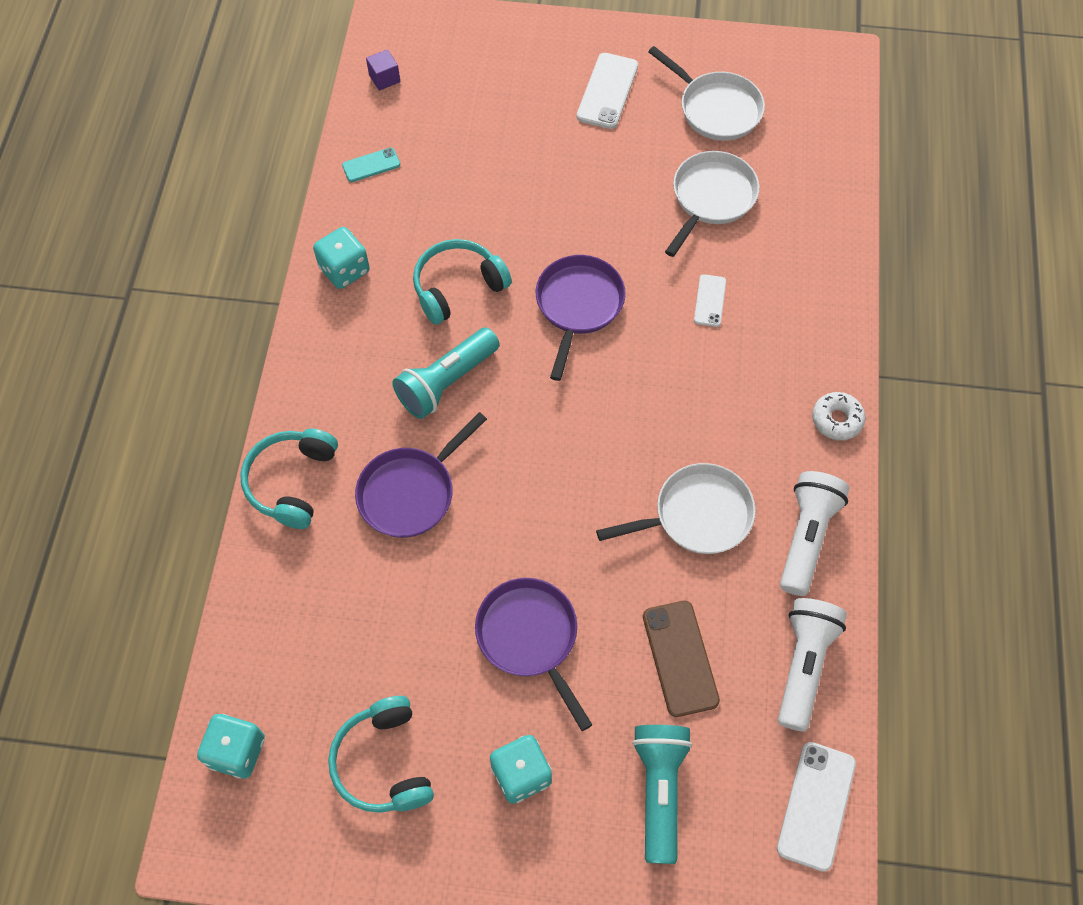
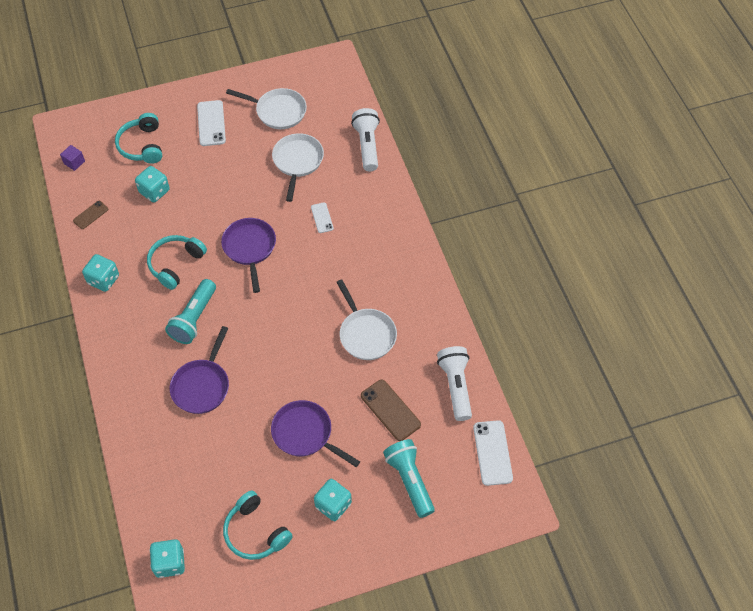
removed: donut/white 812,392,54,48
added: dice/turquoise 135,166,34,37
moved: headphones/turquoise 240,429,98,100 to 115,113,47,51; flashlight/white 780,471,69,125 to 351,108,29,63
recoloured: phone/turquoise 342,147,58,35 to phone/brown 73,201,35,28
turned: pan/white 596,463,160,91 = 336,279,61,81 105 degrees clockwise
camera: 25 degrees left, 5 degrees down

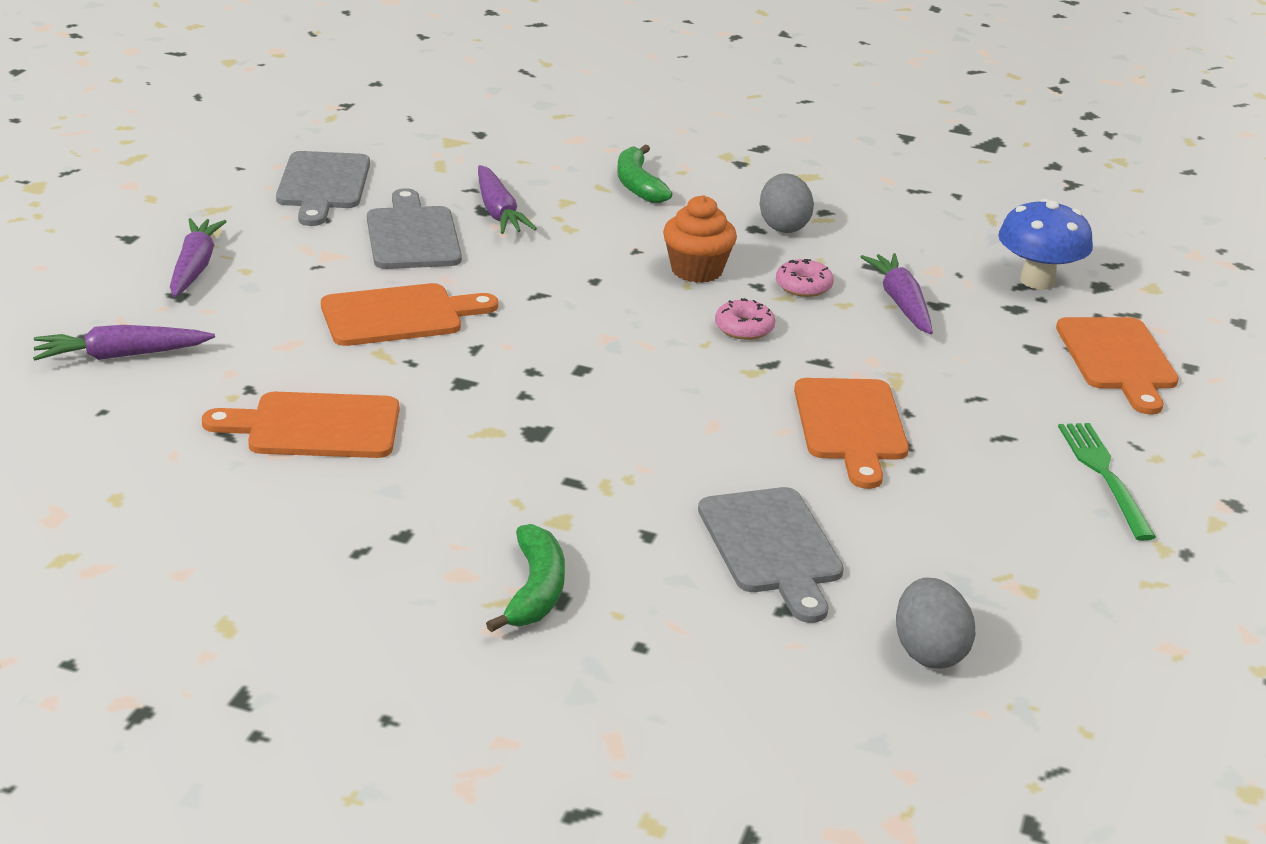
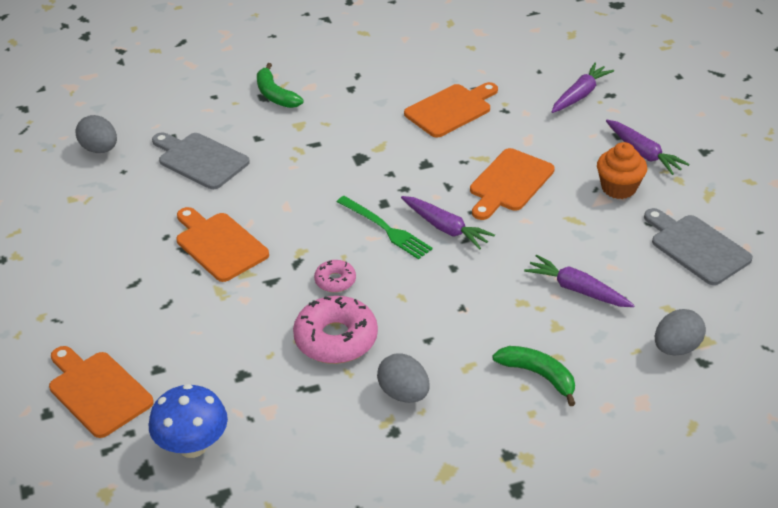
removed: cutting board/grey 367,188,95,81
added: egg/grey 655,309,51,47
moved: fork/green 1058,423,98,118 to 337,196,96,63; carrot/purple 861,253,72,81 to 401,196,94,54; cupcake/orange 663,195,74,88 to 597,142,50,57
resized: donut/pink 776,259,58,38 = 293,296,85,68 x1.92
camera: 145 degrees right, 10 degrees up

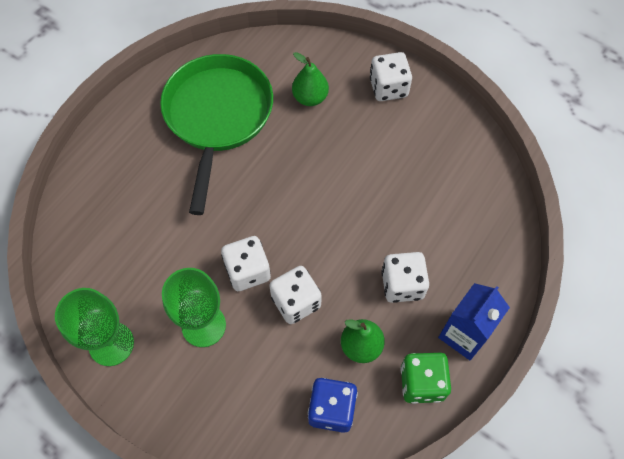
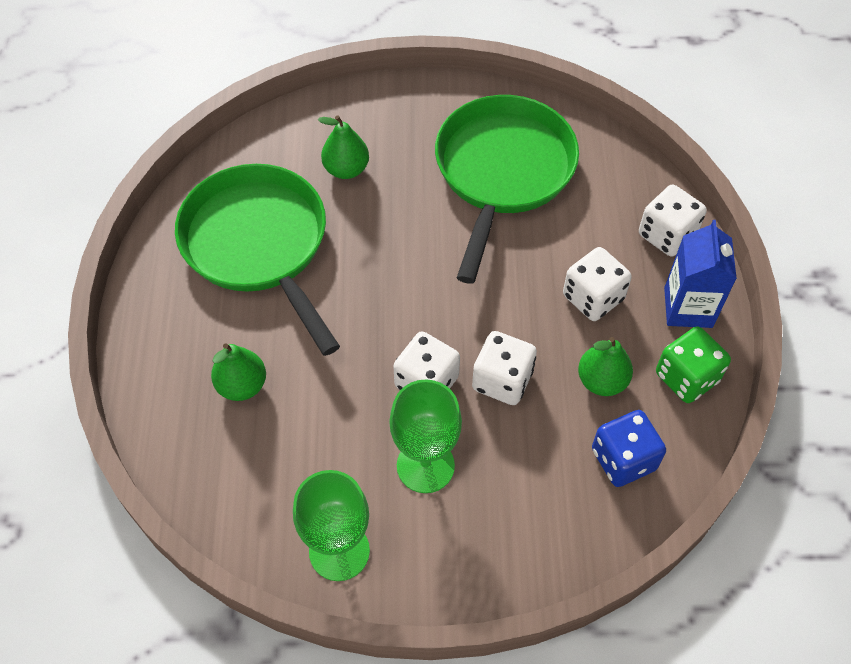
added: pear/green 211,343,55,58; pan/green 435,95,144,189
moved: dice/white 370,52,42,49 to 639,185,68,72
camera: 35 degrees left, 5 degrees down

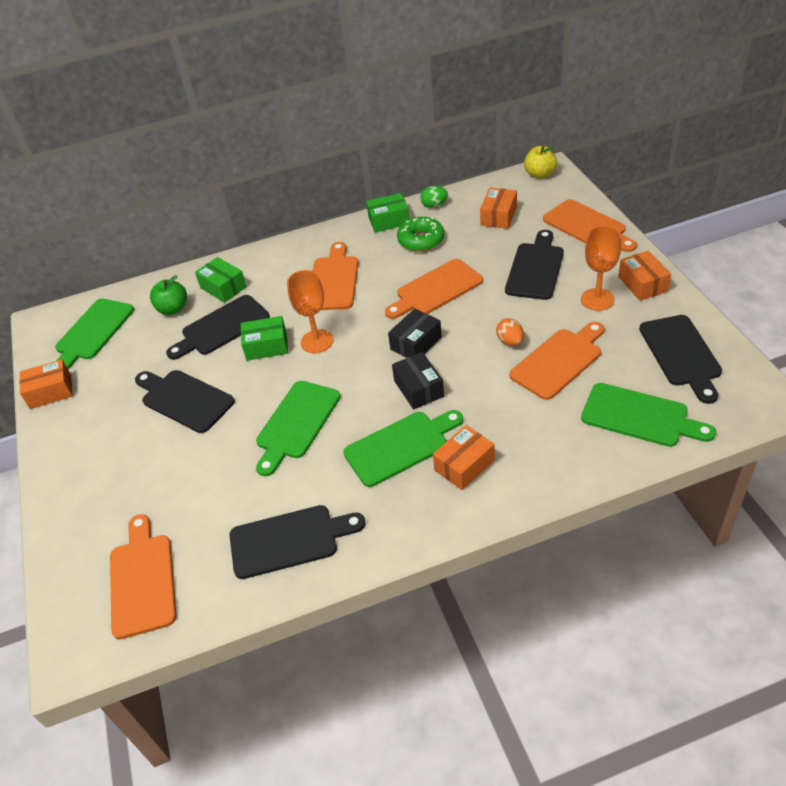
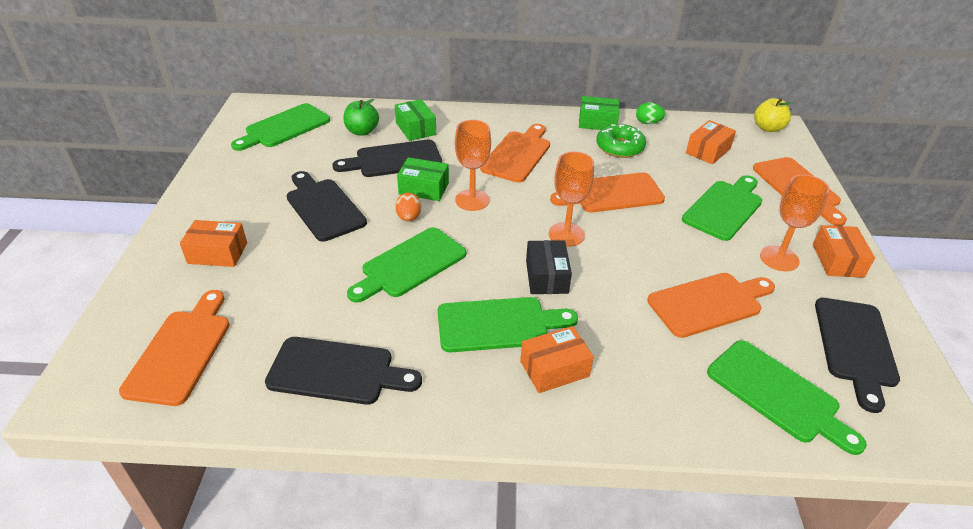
moved: box/orange 19,360,54,49 to 180,220,67,47; egg/orange 496,318,28,28 to 395,192,27,29
replaced: box/black 388,309,54,49 to goblet/orange 549,152,45,95
recoloured: cutting board/black 505,230,59,70 to cutting board/green 682,175,80,66
camera: 15 degrees right, 5 degrees down

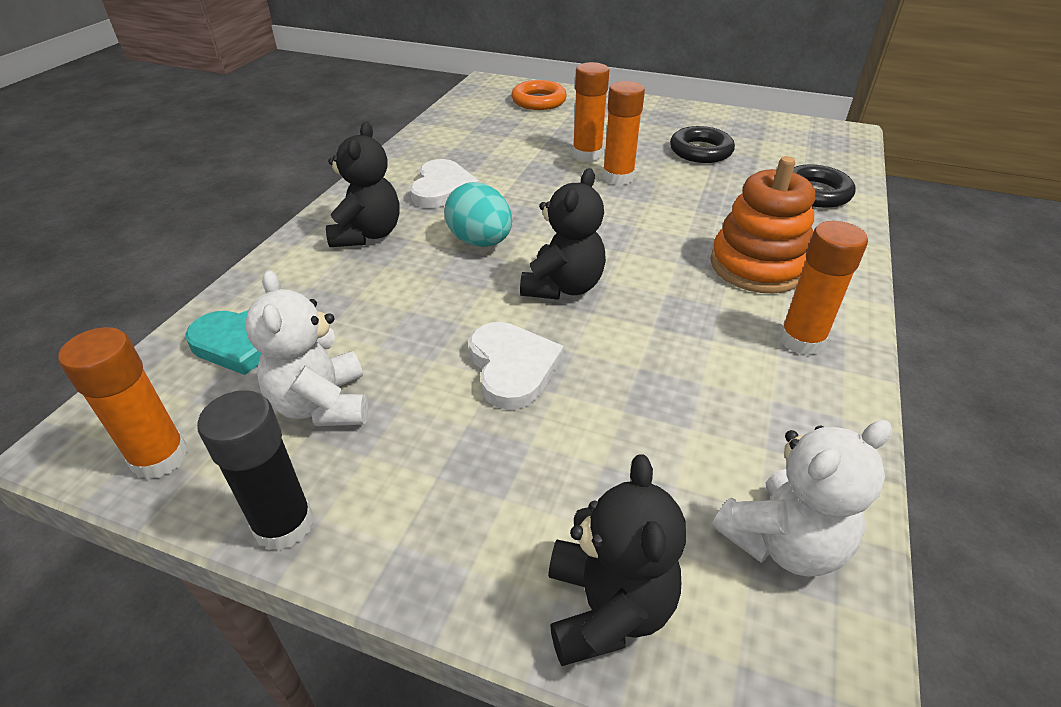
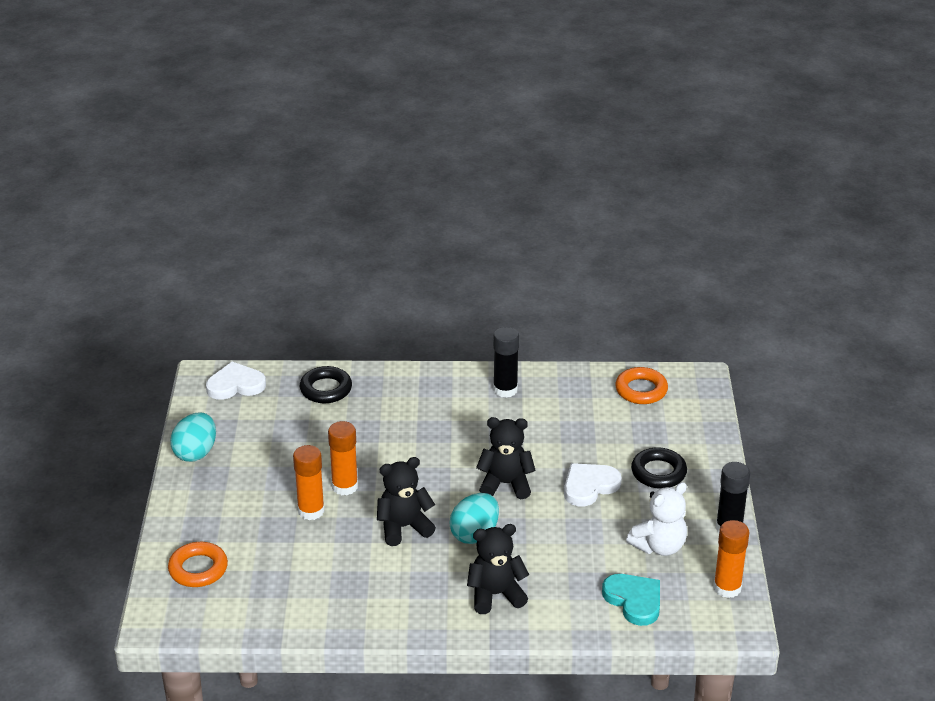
removed: stacking toy/orange 710,156,105,138
added: egg/turquoise 170,413,46,49
moved: heart/white 410,159,69,49 to 206,362,60,38; teddy bear/black 548,454,138,212 to 377,457,59,89; ring/black 670,126,65,37 to 631,447,56,42
replaced: teddy bear/white 712,420,180,157 to ring/orange 615,367,53,37
recoloured: glue stick/orange 779,221,89,134 to glue stick/black 493,327,26,71
camera: 110 degrees left, 5 degrees down

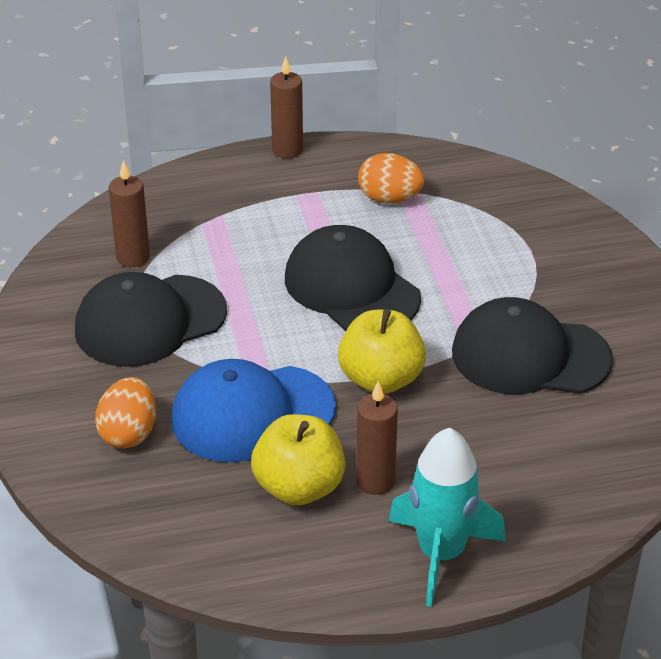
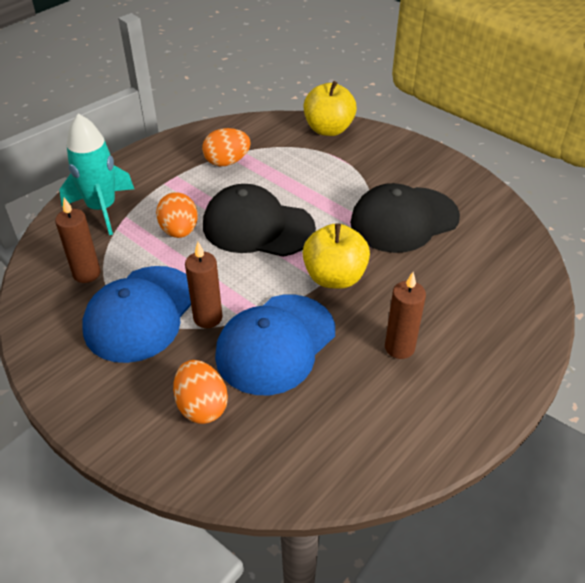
added: egg/orange 156,192,42,46
moved: rocket/turquoise 389,428,117,179 to 59,114,75,121; candle/brown 270,56,33,102 to 185,242,38,86; apple/yellow 251,414,94,92 to 303,81,54,55
recoloured: cap/black 75,272,152,95 to cap/blue 82,266,109,97
camera: 35 degrees left, 5 degrees up

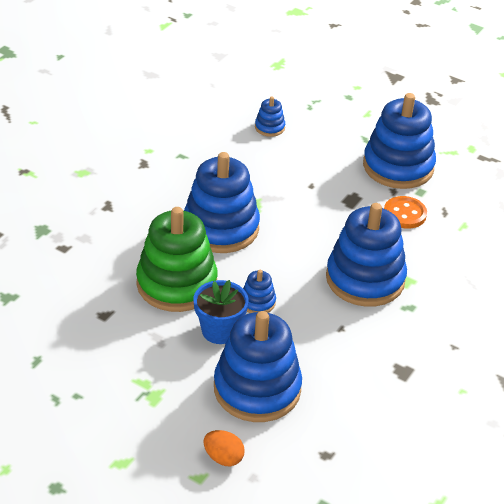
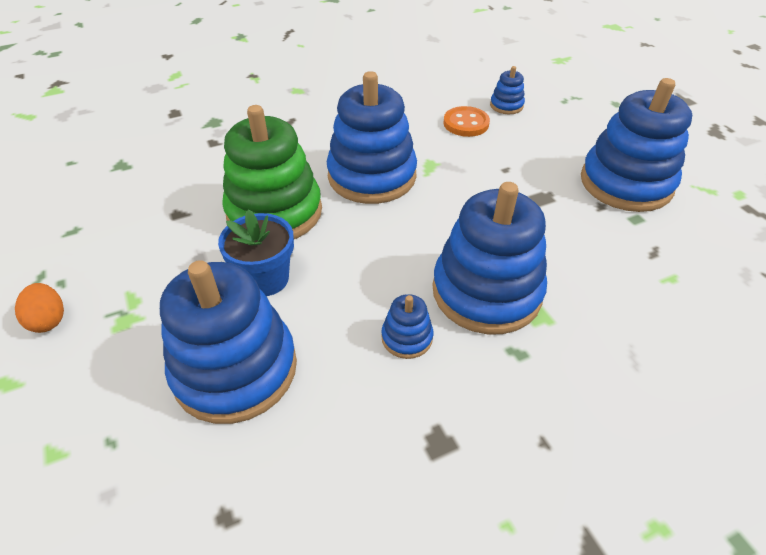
moved: egg/orange 204,430,41,36 to 15,283,49,50; stacking toy/blue 243,270,33,43 to 381,294,52,65; button/orange 384,196,43,33 to 443,106,47,31
camera: 35 degrees right, 5 degrees up

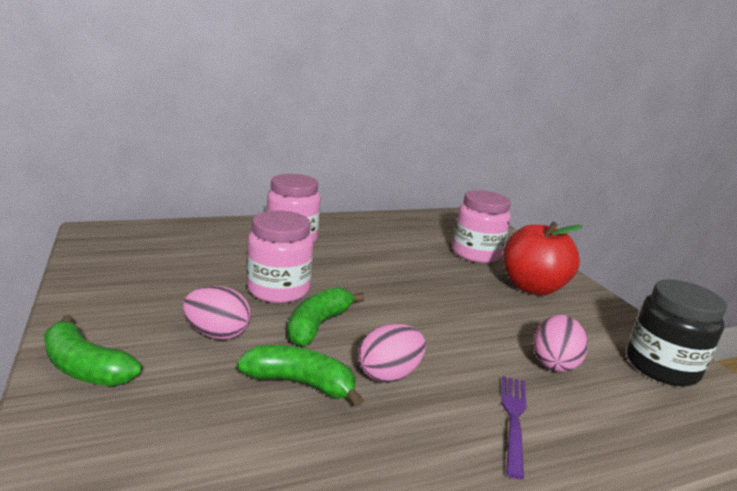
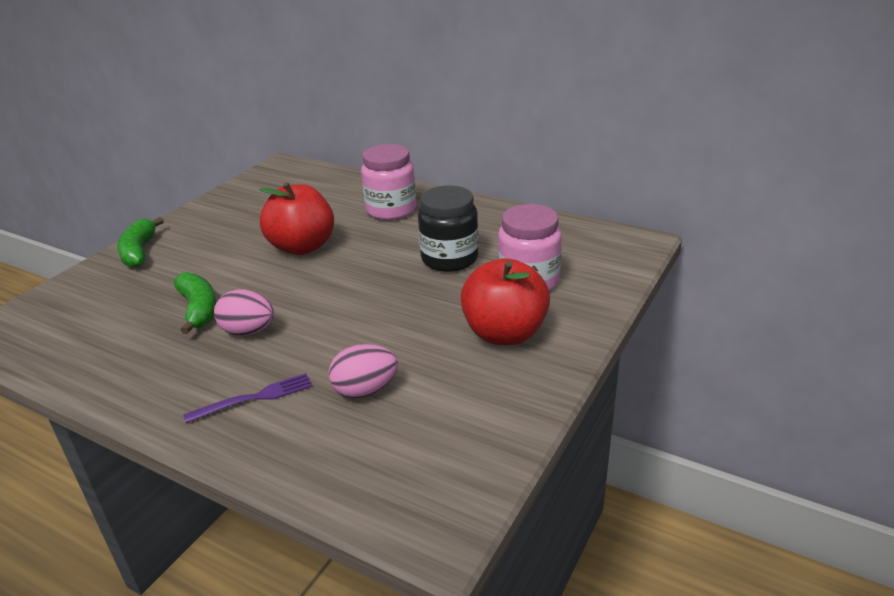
removed: egg/pink 183,286,68,54; banana/green 288,287,77,60
moved: jar/black 627,279,100,107 to 418,185,60,87
replaced: jar/pink 247,210,66,93 to apple/red 259,183,75,72
camera: 55 degrees right, 10 degrees up

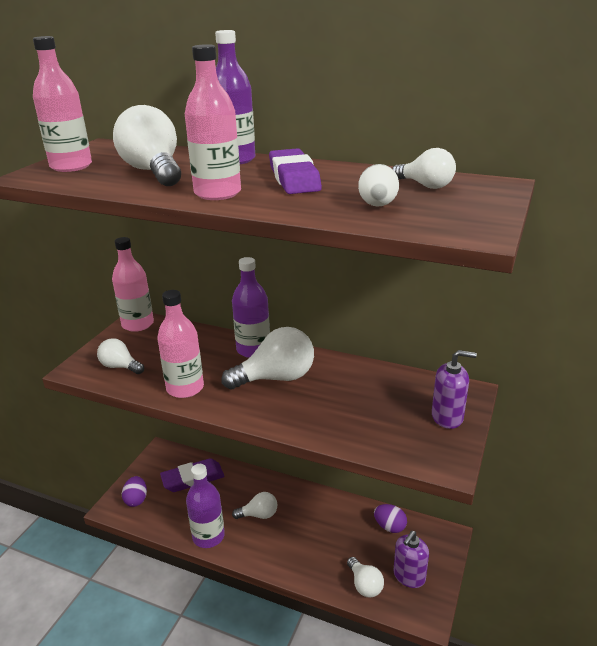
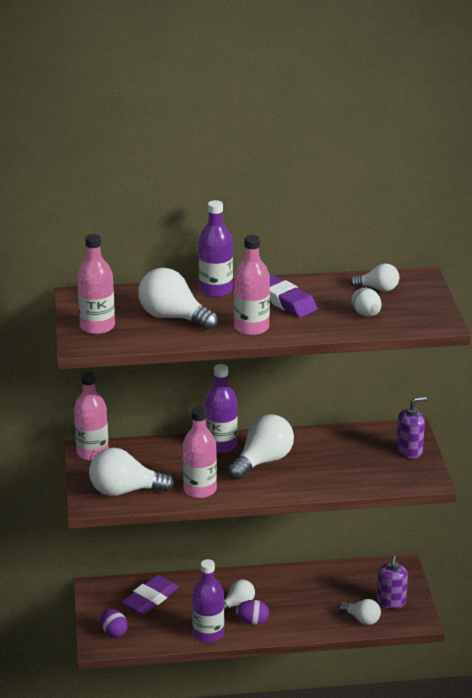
moved: egg/purple 374,504,33,29 to 236,600,33,25
resized: light bulb/white 97,338,47,36 = 89,448,86,48 x1.74
camera: 30 degrees left, 0 degrees up

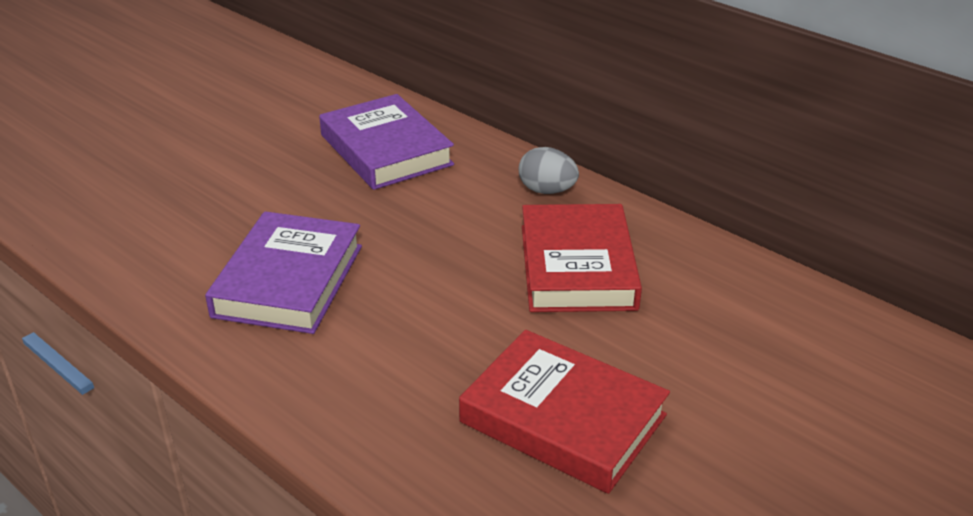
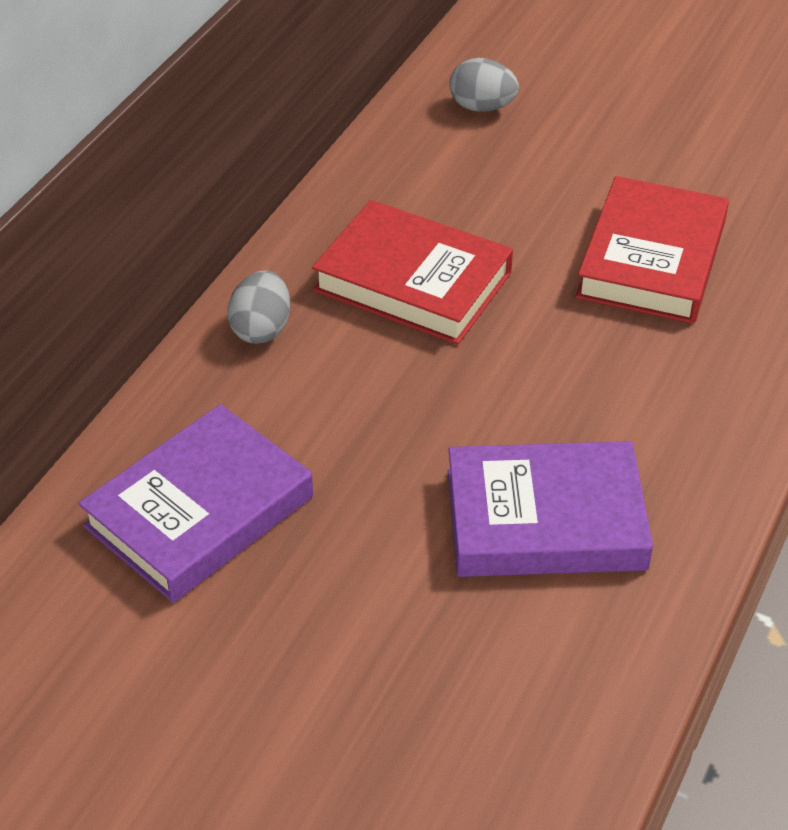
added: egg/grey 449,58,70,54
turned: book/red 522,204,120,108 = 312,200,201,145 45 degrees clockwise
camera: 105 degrees left, 10 degrees up

